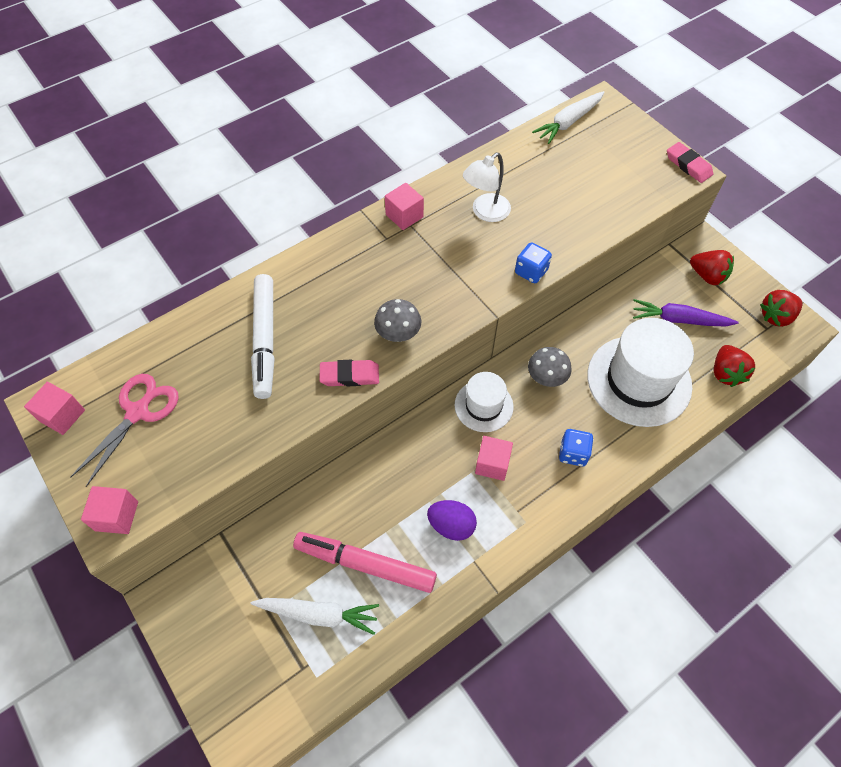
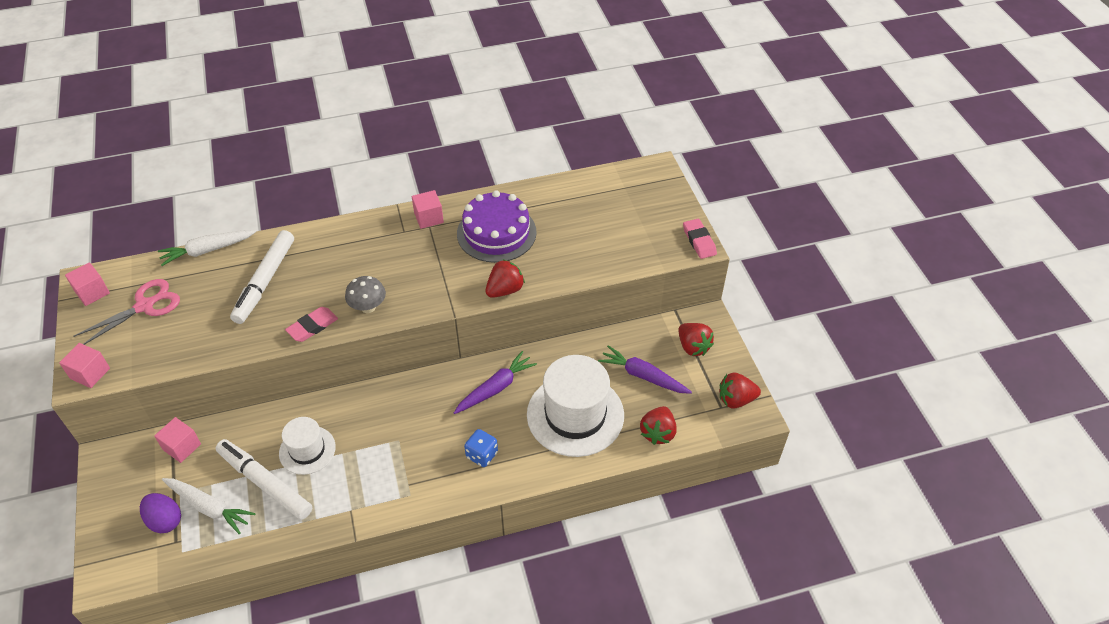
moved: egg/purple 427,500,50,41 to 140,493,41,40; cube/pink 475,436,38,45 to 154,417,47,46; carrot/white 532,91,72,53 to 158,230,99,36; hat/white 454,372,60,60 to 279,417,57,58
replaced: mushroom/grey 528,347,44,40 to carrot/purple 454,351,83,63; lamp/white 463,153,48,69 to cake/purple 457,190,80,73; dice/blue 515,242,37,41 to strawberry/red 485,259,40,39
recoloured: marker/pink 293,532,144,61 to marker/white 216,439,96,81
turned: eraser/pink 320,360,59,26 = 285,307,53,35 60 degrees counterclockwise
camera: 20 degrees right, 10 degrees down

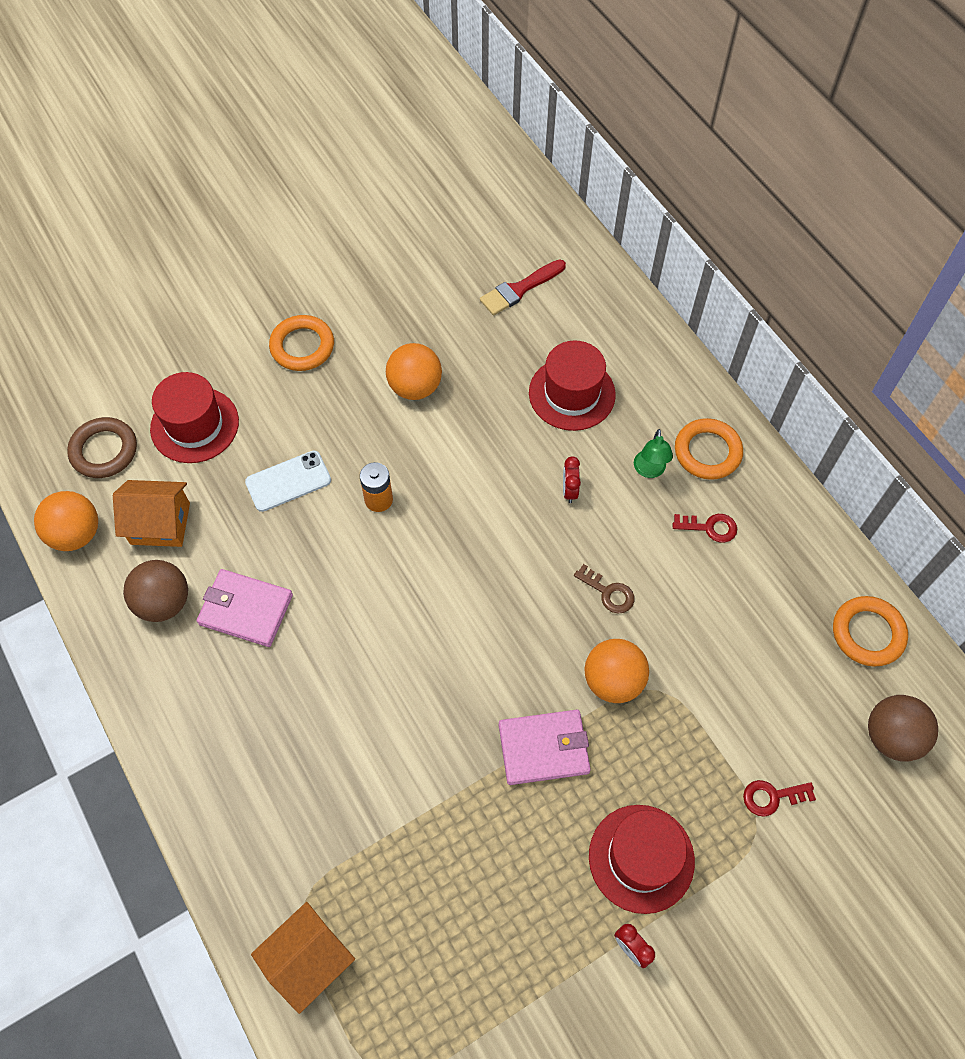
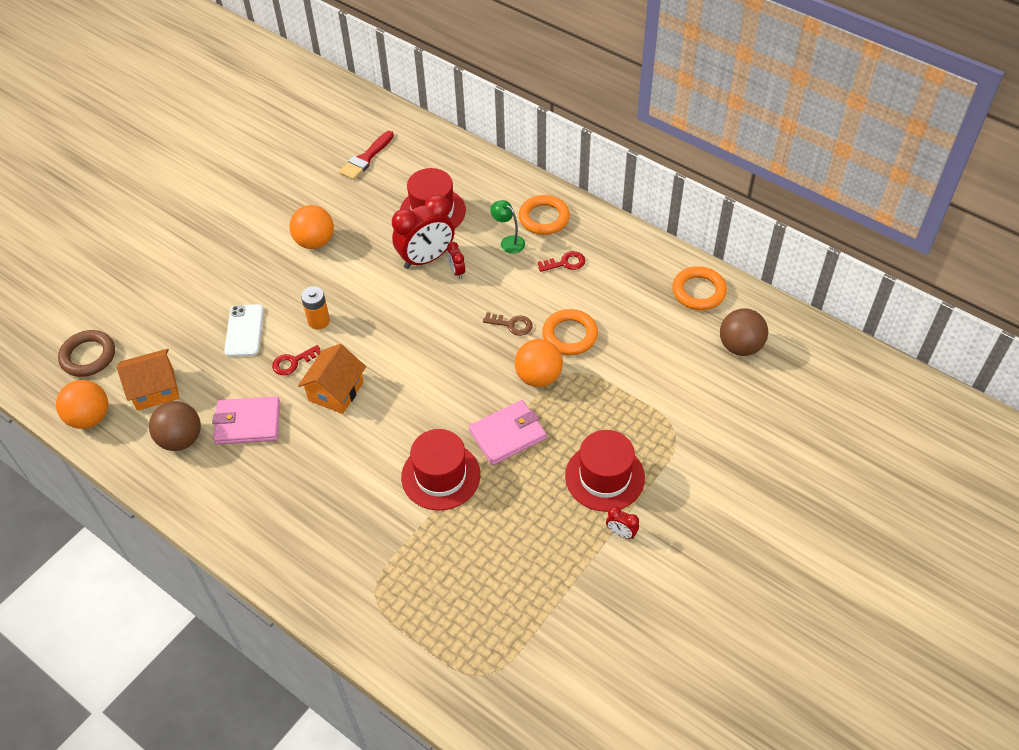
added: clock/red 392,194,63,75
moved: key/red 743,780,73,37 to 272,345,49,30; house/orange 251,902,104,112 to 298,344,68,70; hat/red 150,372,89,91 to 401,429,79,82; ring/orange 269,315,65,56 to 542,309,56,46
turned: phone/white 245,450,86,62 = 224,304,40,53 45 degrees counterclockwise; lamp/green 634,429,39,49 = 490,200,35,54 150 degrees clockwise
camera: 20 degrees left, 10 degrees down

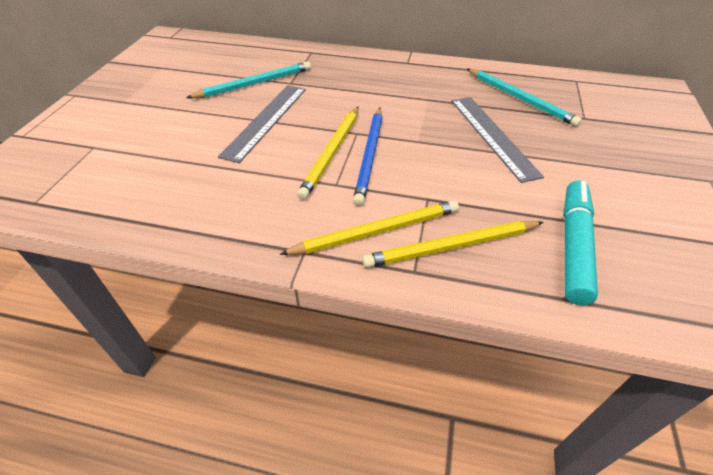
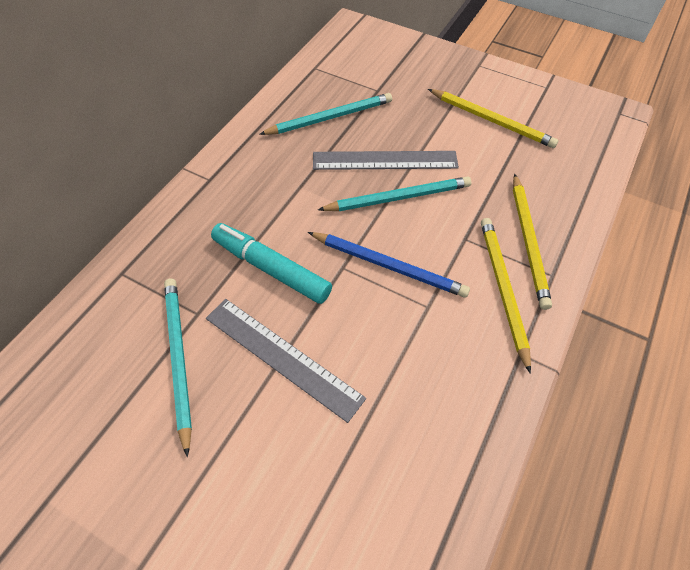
added: pencil/turquoise 318,177,153,34
moved: marker/turquoise 563,180,35,125 to 211,223,121,81; pencil/yellow 297,107,61,93 to 428,89,130,59
camera: 75 degrees left, 10 degrees up

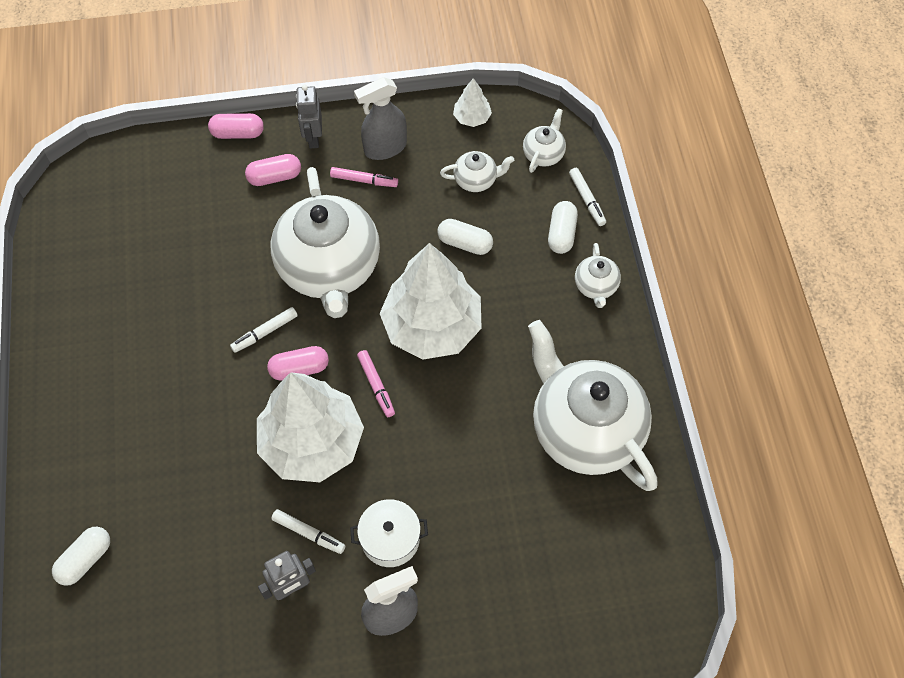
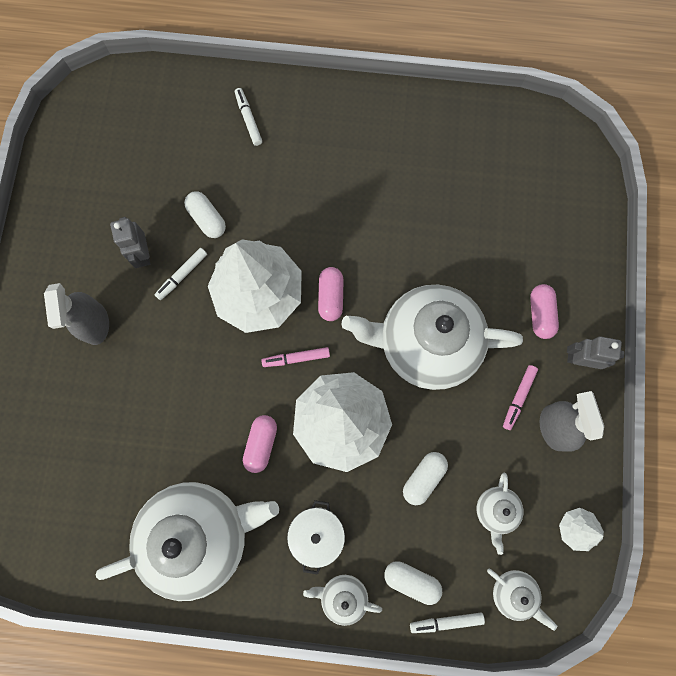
moved: capsule/white 52,527,58,59 to 184,191,42,47; marker/white 230,307,68,46 to 235,88,27,58; capsule/pink 208,113,56,26 to 243,415,34,58; pot/white 350,499,78,68 to 287,500,58,75
camera: 105 degrees right, 15 degrees up

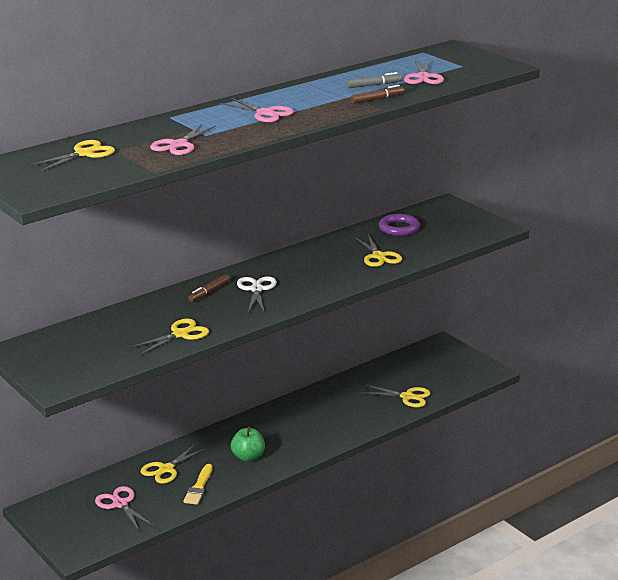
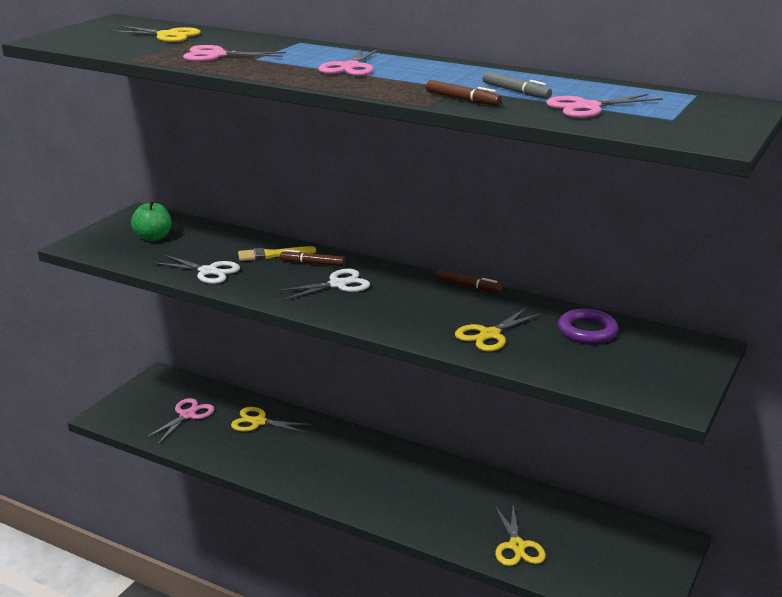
added: marker/brown 436,270,66,23
moved: apple/green 231,426,34,36 to 131,200,41,41; brush/yellow 183,464,30,41 to 238,246,78,15
recoloured: scissors/yellow 130,319,79,36 to scissors/white 152,254,88,30
camera: 65 degrees right, 0 degrees up

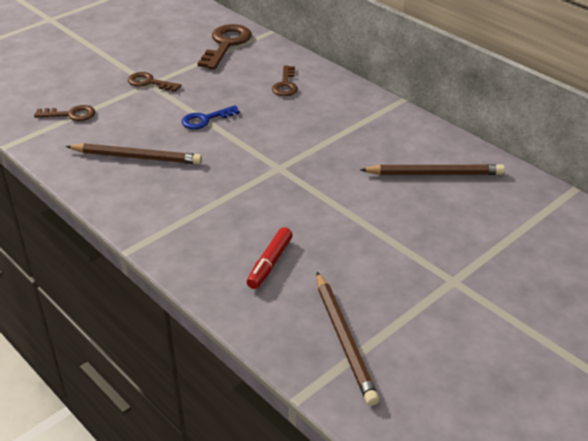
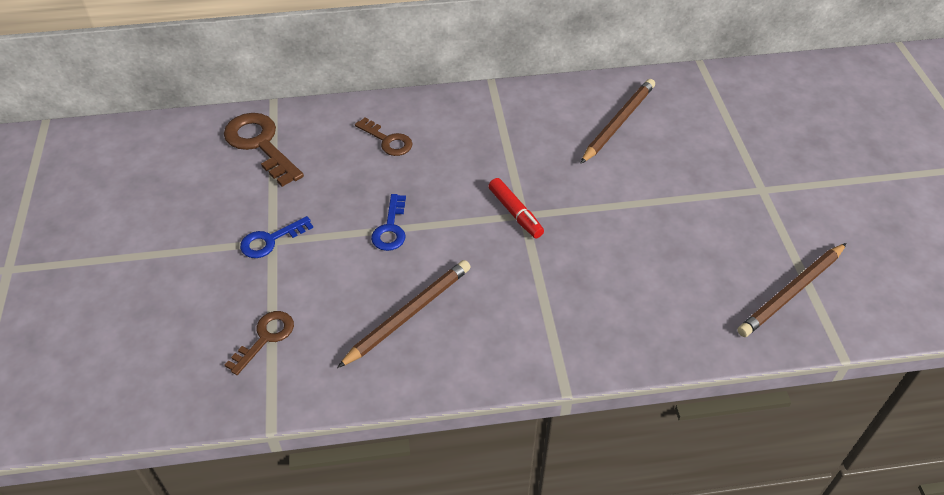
moved: marker/red 247,227,46,62 to 488,178,56,60
recoloured: key/brown 128,72,53,20 to key/blue 240,216,73,42
turned: pencil/brown 317,272,62,134 = 737,243,110,94 120 degrees clockwise
camera: 55 degrees left, 10 degrees up

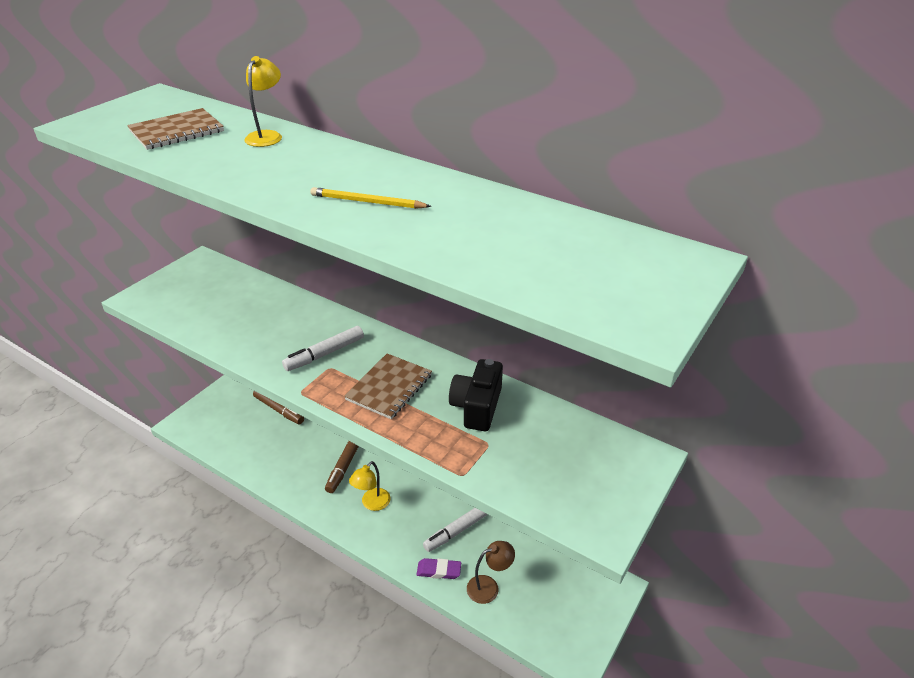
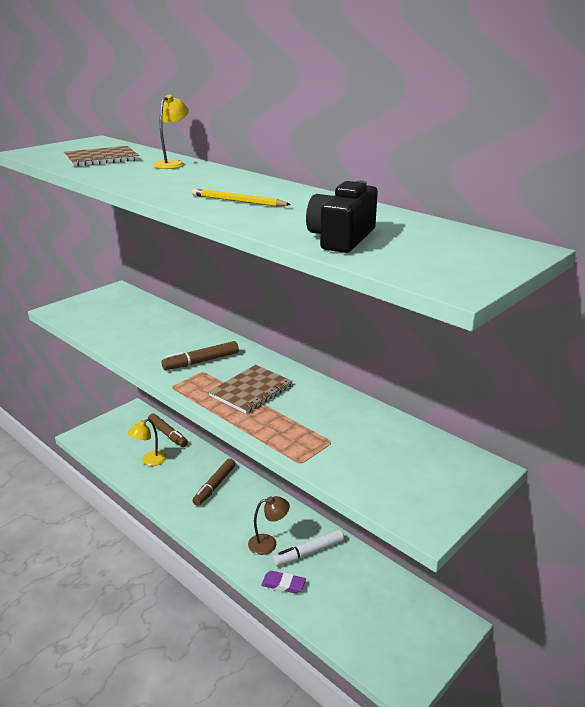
moved: lamp/yellow 349,461,42,50 to 128,419,39,47; lamp/brown 467,541,48,63 to 248,496,42,59; camera/black 449,359,54,72 to 306,181,72,72
recoloured: marker/white 282,326,82,45 to marker/brown 162,341,77,29
camera: 10 degrees right, 10 degrees down

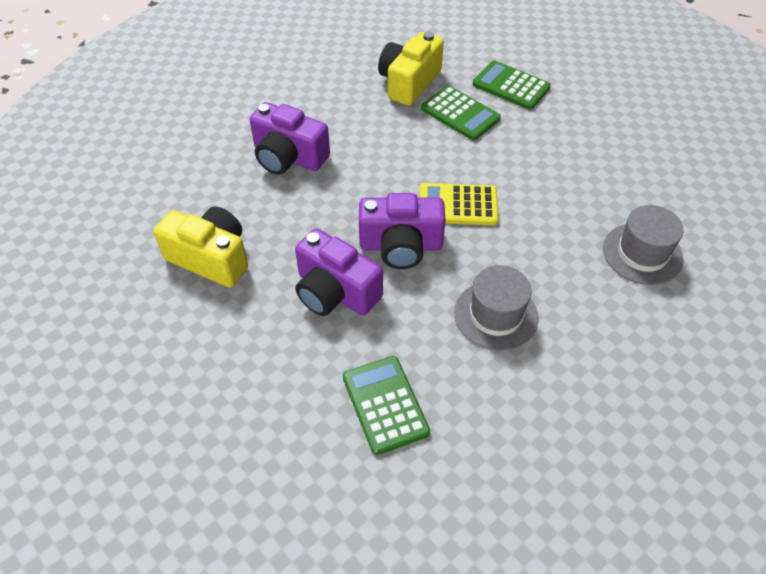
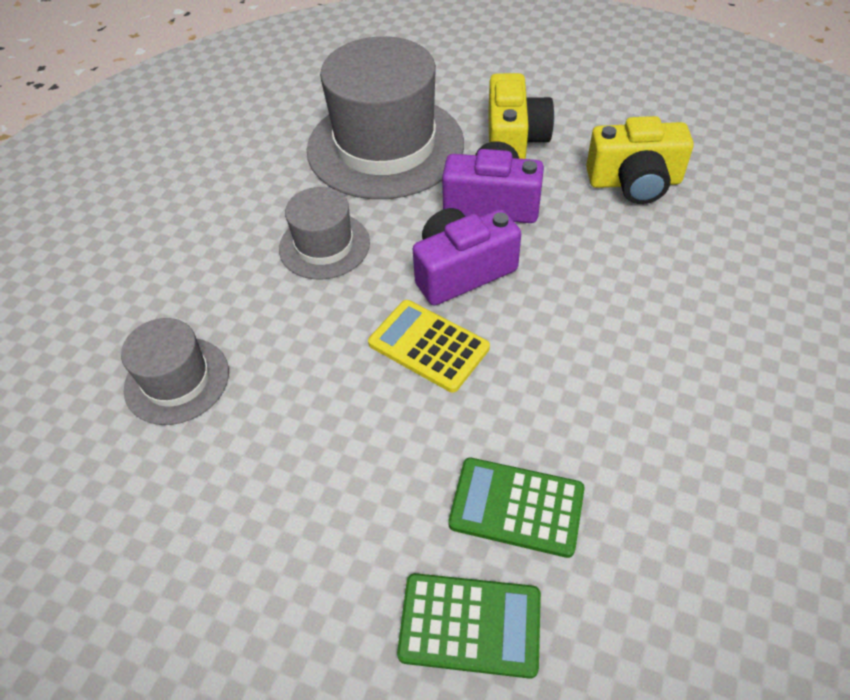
removed: camera/purple 250,102,80,73
moved: camera/yellow 378,32,66,74 to 488,73,66,86
replaced: calculator/green 343,356,87,99 to hat/grey 307,36,157,163
turned: calculator/yellow 419,183,79,43 = 368,300,122,92 120 degrees counterclockwise
camera: 155 degrees right, 0 degrees up

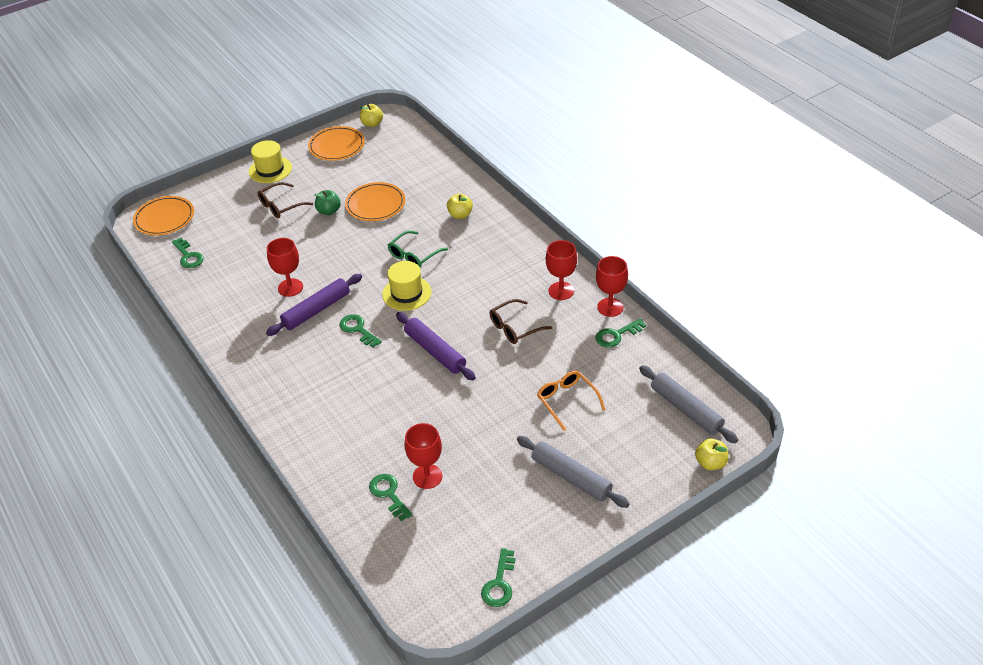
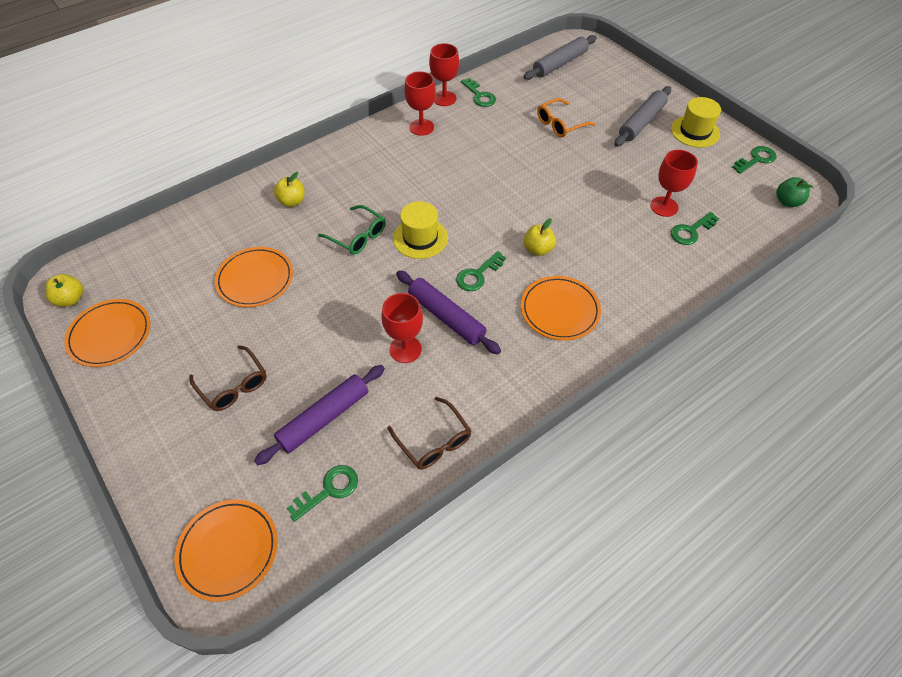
added: plate/orange 521,276,80,65
moved: rolling pin/purple 396,312,80,68 to 254,365,131,101; glasses/brown 490,299,62,45 to 387,397,85,73; apple/yellow 695,438,33,32 to 524,218,32,38; hat/yellow 249,140,43,43 to 671,97,50,50; apple/green 314,190,27,25 to 776,177,37,30
turned: key/green 481,548,35,59 = 732,146,45,28 45 degrees counterclockwise
camera: 95 degrees left, 10 degrees up

